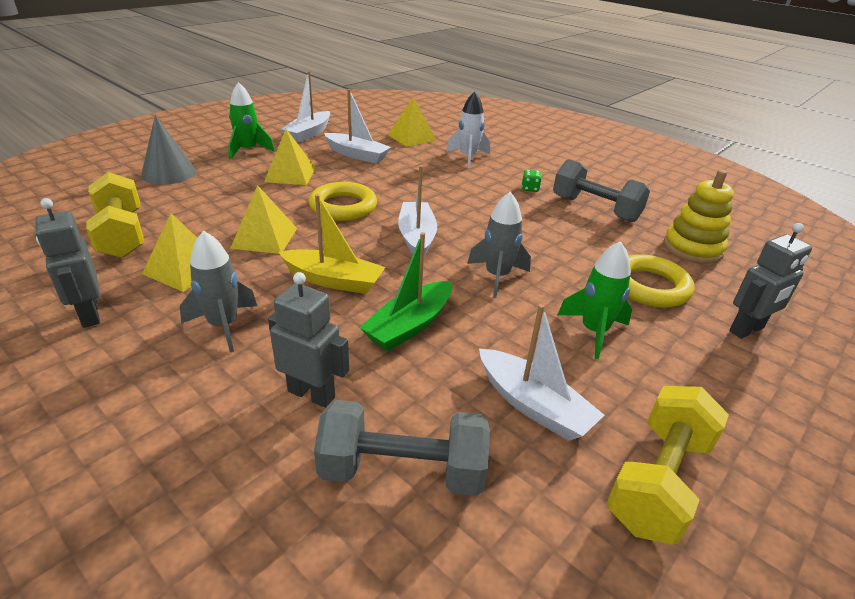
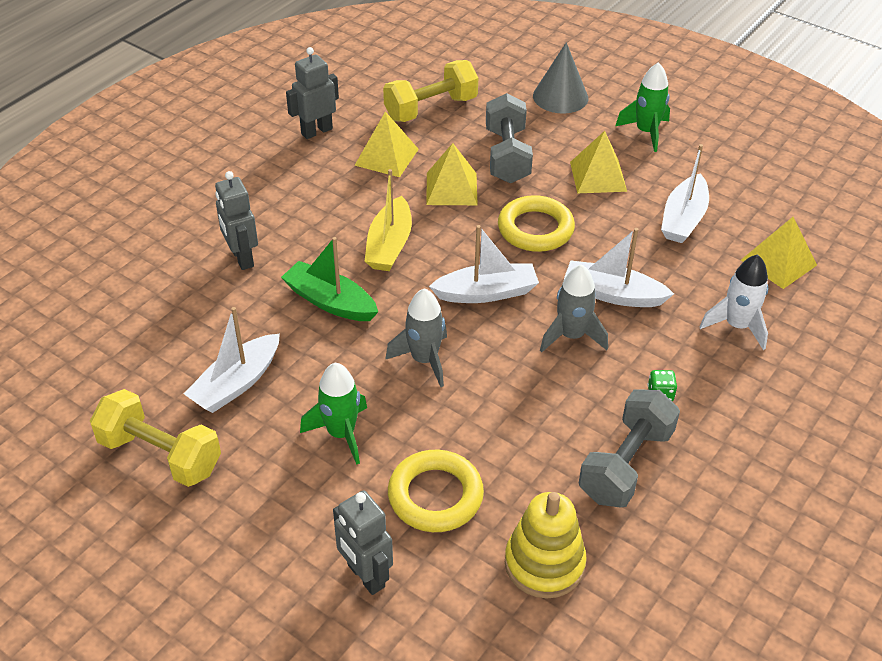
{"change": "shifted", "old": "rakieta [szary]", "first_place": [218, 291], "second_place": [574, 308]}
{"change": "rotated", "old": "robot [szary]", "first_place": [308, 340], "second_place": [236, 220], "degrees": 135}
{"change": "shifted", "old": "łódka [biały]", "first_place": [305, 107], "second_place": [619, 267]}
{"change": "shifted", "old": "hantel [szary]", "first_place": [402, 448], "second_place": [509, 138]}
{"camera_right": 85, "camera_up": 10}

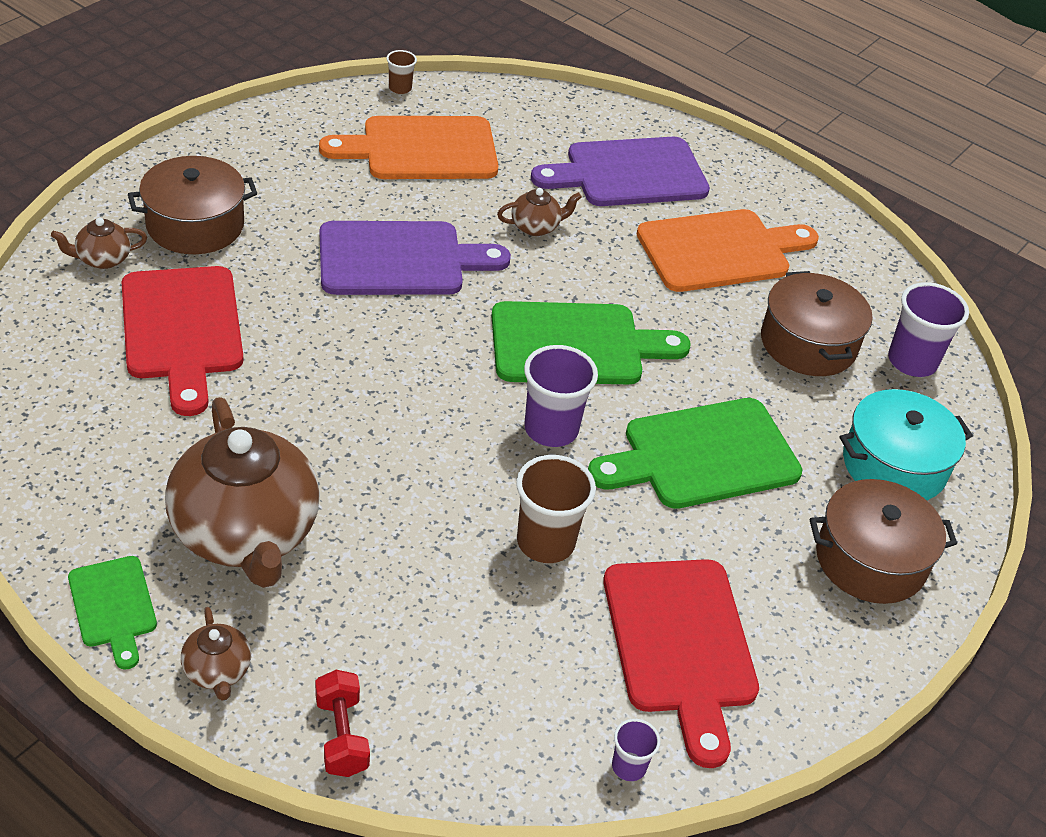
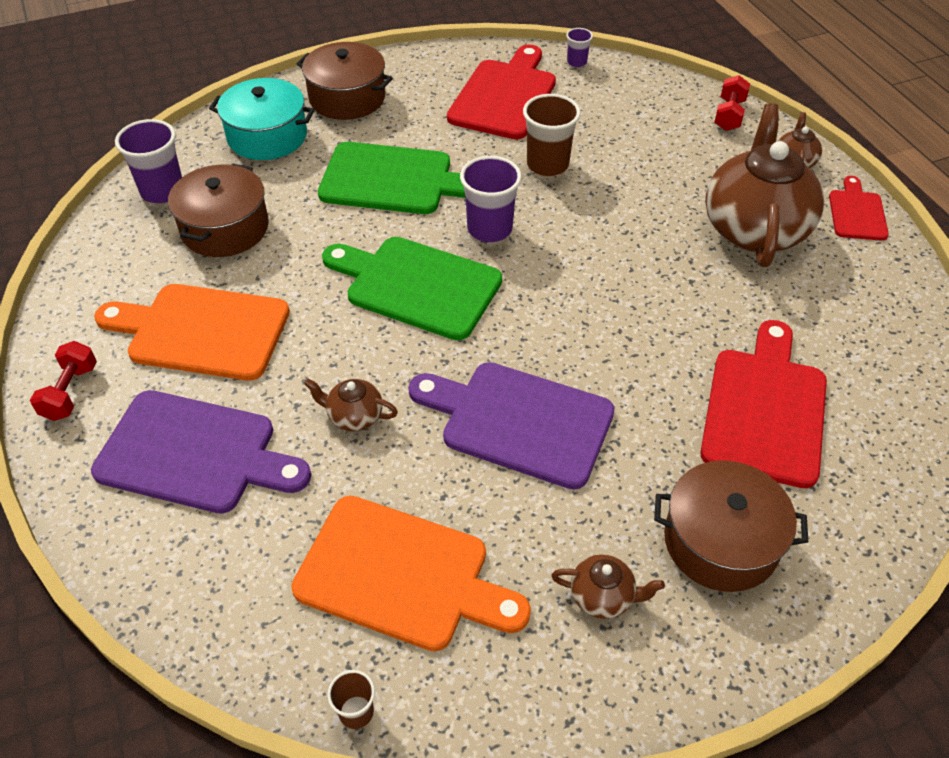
{"change": "shifted", "old": "imbryk [brązowy]", "first_place": [99, 243], "second_place": [608, 586]}
{"change": "repainted", "old": "deska do krojenia [zielony]", "new": "deska do krojenia [czerwony]", "first_place": [112, 613], "second_place": [859, 208]}
{"change": "new", "new": "hantel [czerwony]", "second_place": [63, 381]}
{"camera_right": -145, "camera_up": 5}

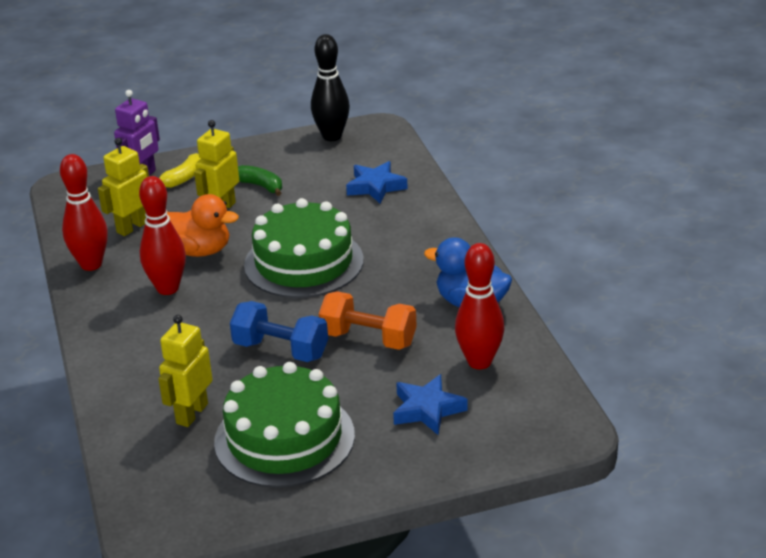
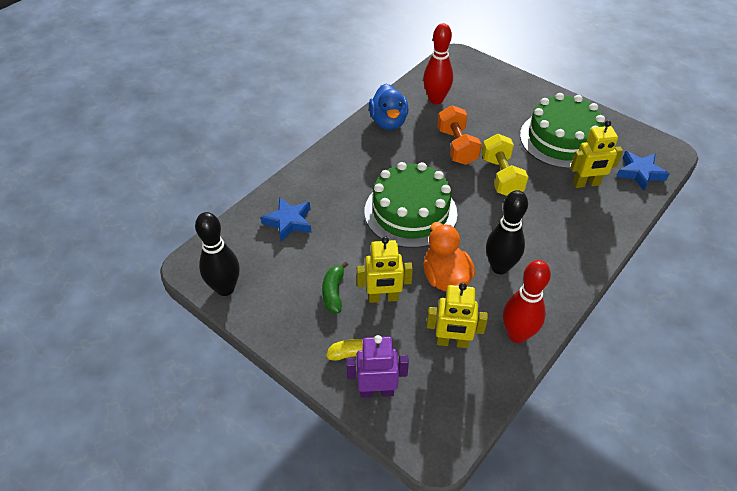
{"change": "repainted", "old": "kręgiel [czerwony]", "new": "kręgiel [czarny]", "first_place": [162, 235], "second_place": [507, 232]}
{"change": "repainted", "old": "hantel [niebieski]", "new": "hantel [żółty]", "first_place": [279, 331], "second_place": [505, 165]}
{"change": "shifted", "old": "gwiazda [niebieski]", "first_place": [430, 404], "second_place": [643, 171]}
{"camera_right": -125, "camera_up": 15}

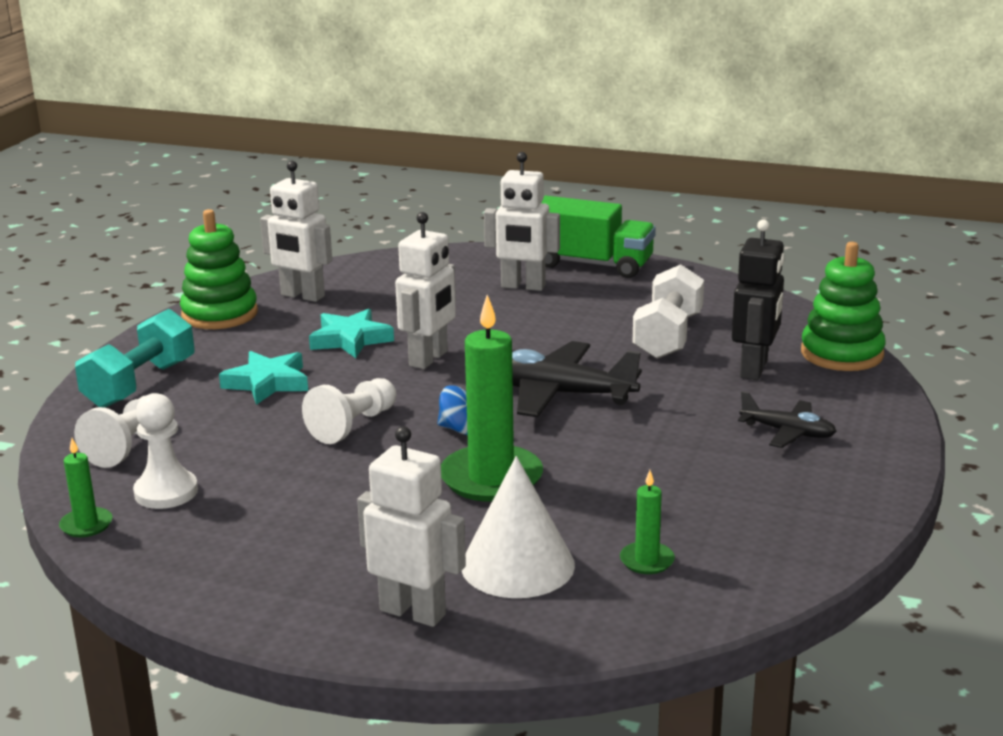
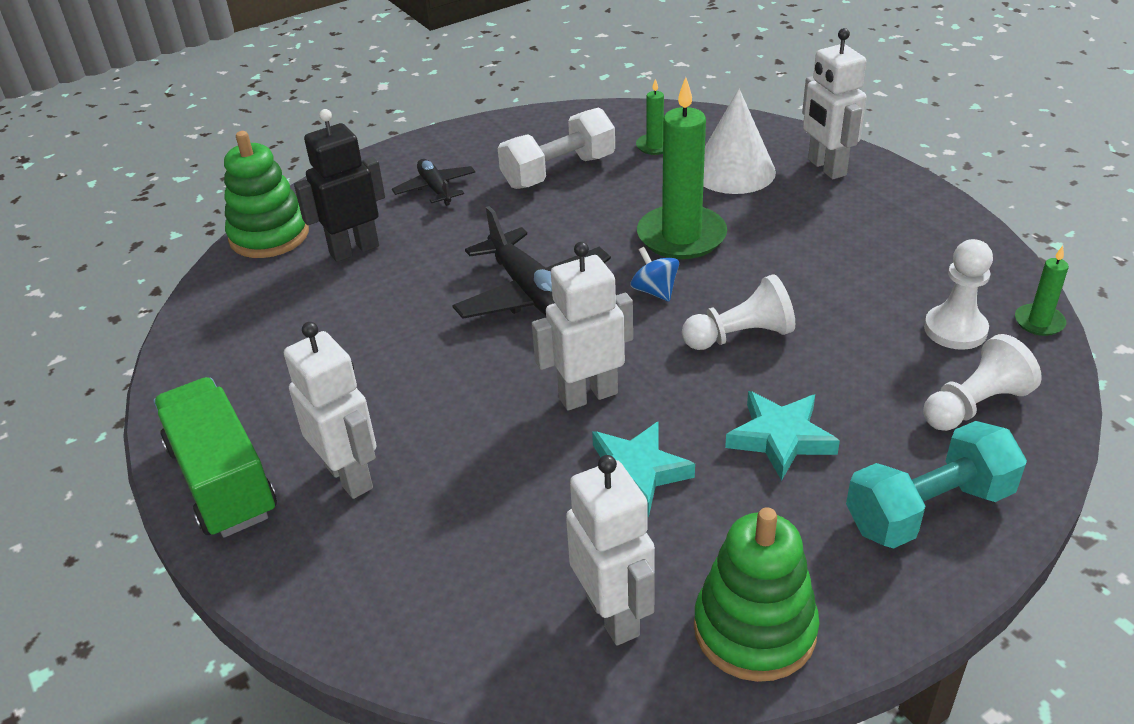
{"change": "shifted", "old": "hantel [biały]", "first_place": [668, 311], "second_place": [556, 148]}
{"camera_right": -140, "camera_up": 15}

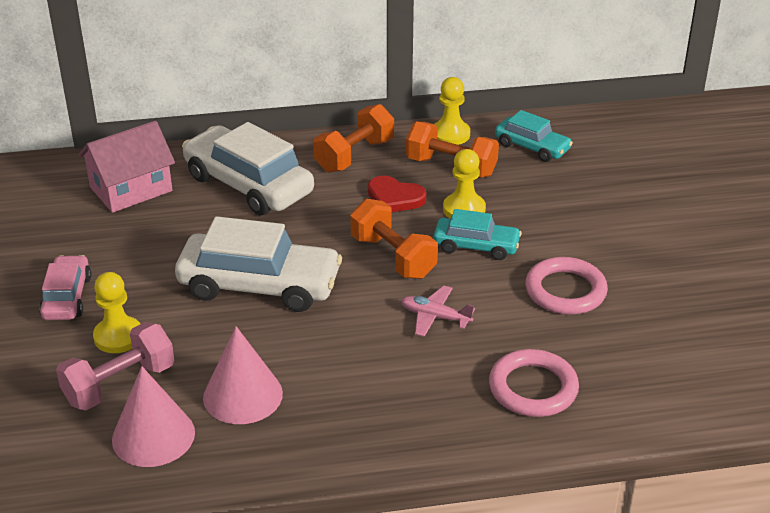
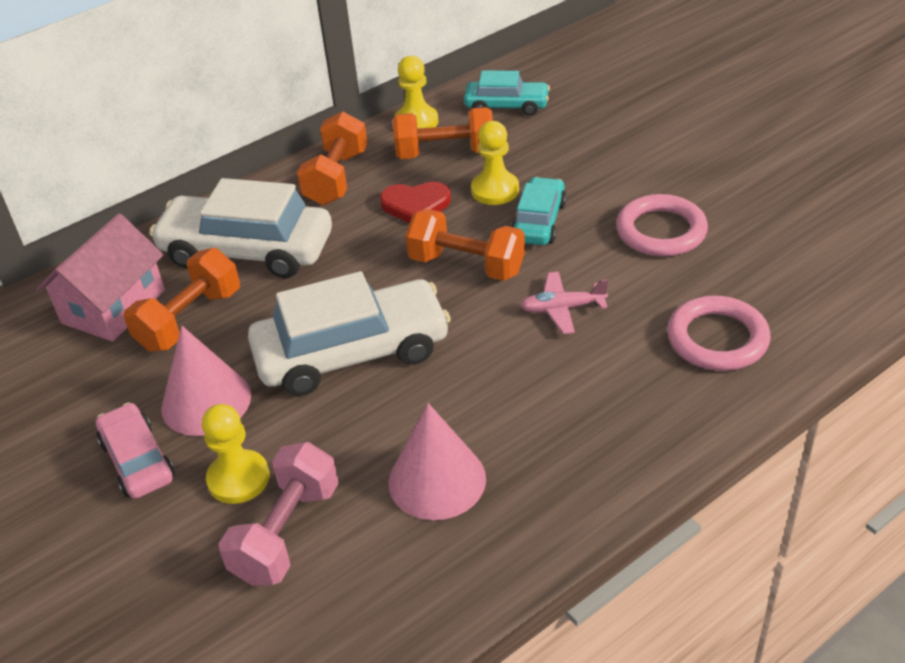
{"change": "shifted", "old": "stożek [różowy]", "first_place": [153, 416], "second_place": [206, 381]}
{"change": "rotated", "old": "samochód [turkusowy]", "first_place": [477, 234], "second_place": [539, 211], "degrees": -60}
{"change": "new", "new": "hantel [pomarańczowy]", "second_place": [182, 299]}
{"camera_right": -25, "camera_up": 5}

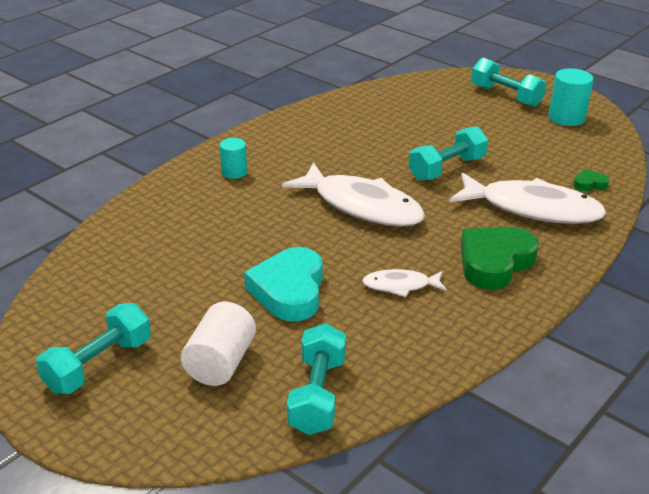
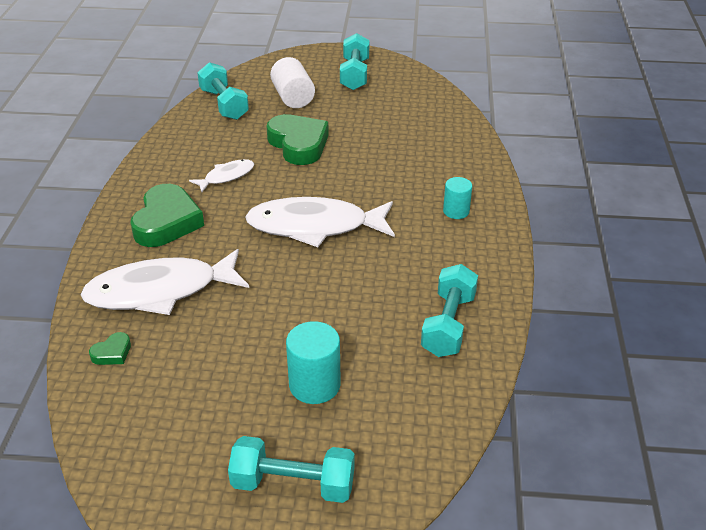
{"change": "repainted", "old": "serce [turkusowy]", "new": "serce [zielony]", "first_place": [283, 284], "second_place": [298, 139]}
{"change": "shifted", "old": "hantel [turkusowy]", "first_place": [448, 153], "second_place": [449, 310]}
{"change": "shifted", "old": "walec [turkusowy]", "first_place": [571, 97], "second_place": [313, 362]}
{"camera_right": 145, "camera_up": 5}

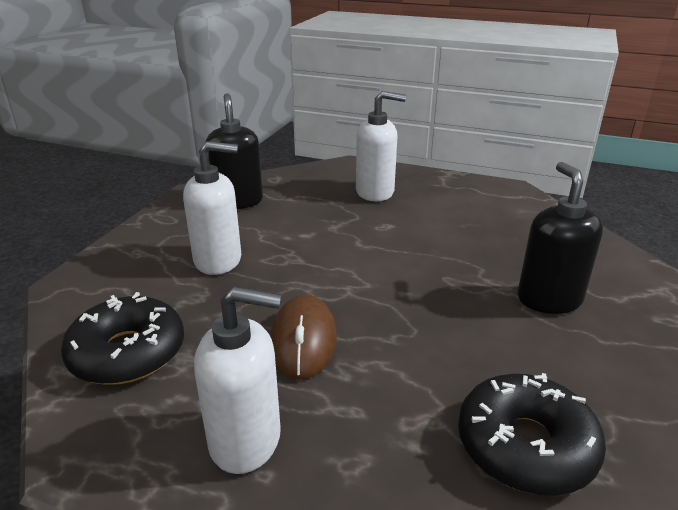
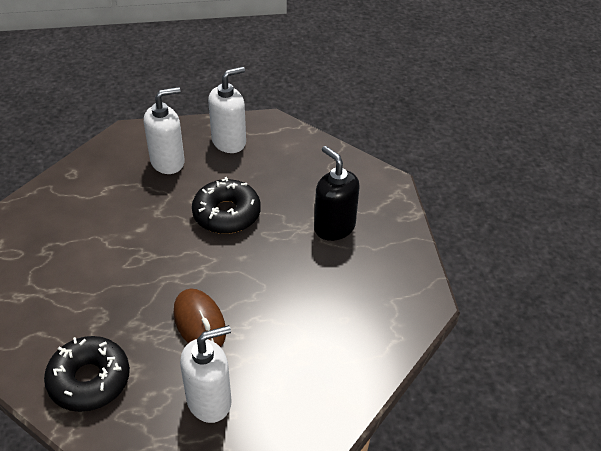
{"change": "shifted", "old": "dozownik mydła [biały]", "first_place": [212, 208], "second_place": [227, 110]}
{"change": "gone", "old": "dozownik mydła [czarny]", "first_place": [234, 151]}
{"change": "shifted", "old": "donut [czarny]", "first_place": [532, 434], "second_place": [226, 205]}
{"camera_right": -30, "camera_up": 15}

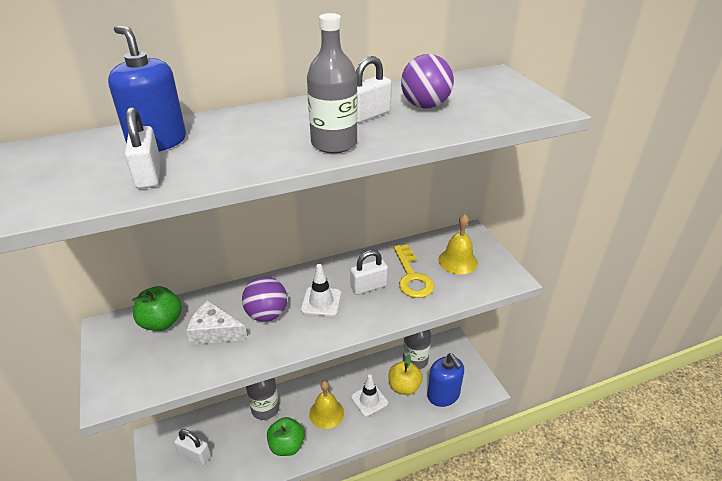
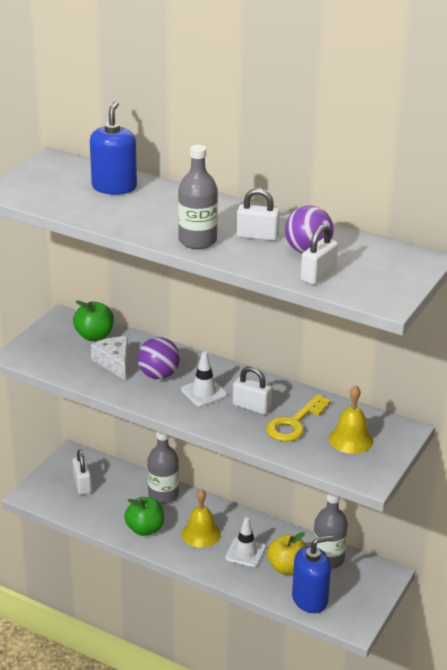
{"change": "shifted", "old": "kłódka [biały]", "first_place": [143, 148], "second_place": [319, 254]}
{"change": "rotated", "old": "dozownik mydła [niebieski]", "first_place": [445, 380], "second_place": [312, 574], "degrees": -135}
{"camera_right": 50, "camera_up": -5}

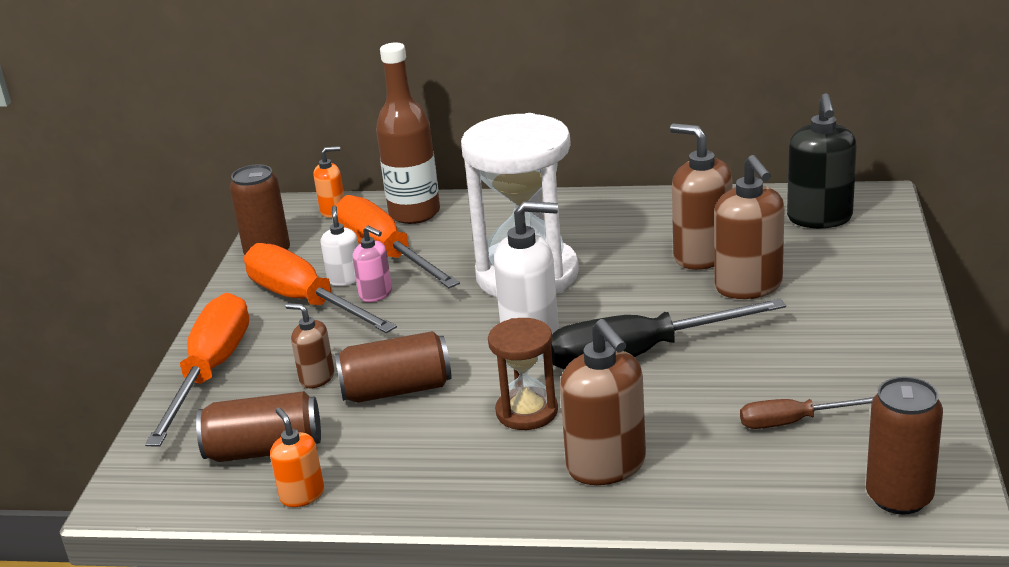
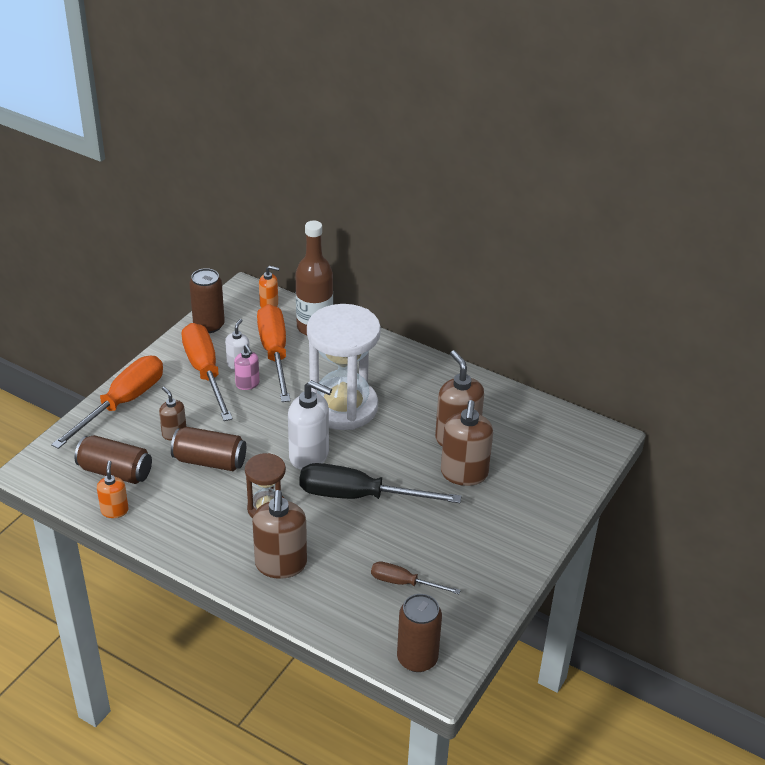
{"change": "gone", "old": "dozownik mydła [czarny]", "first_place": [822, 160]}
{"camera_right": 20, "camera_up": 10}

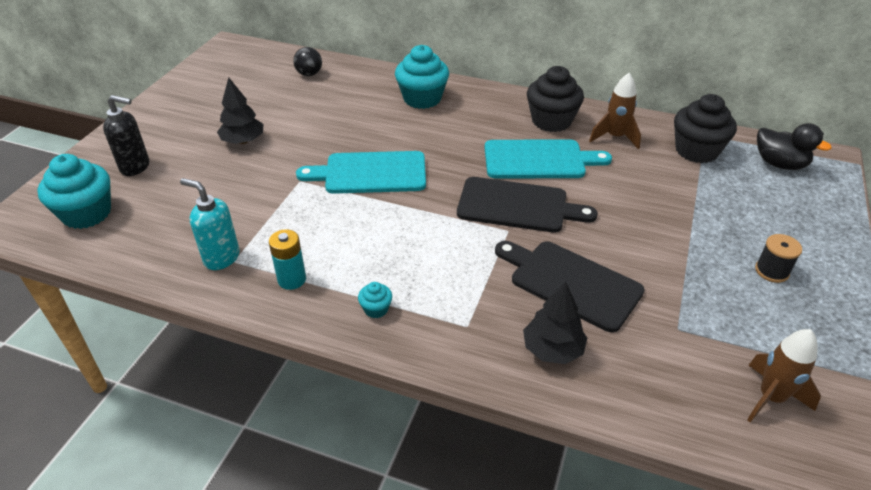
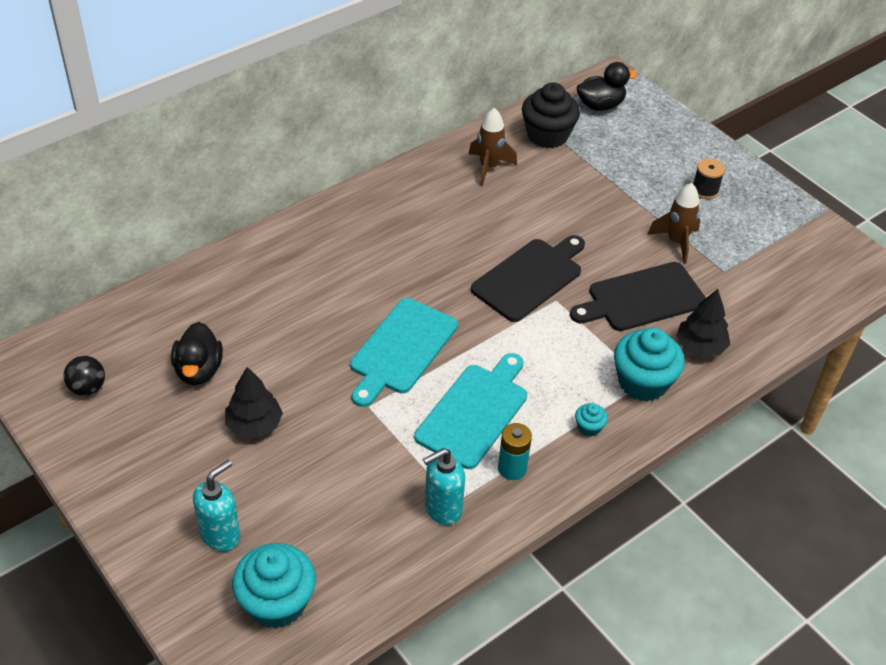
{"change": "repainted", "old": "dozownik mydła [czarny]", "new": "dozownik mydła [turkusowy]", "first_place": [126, 135], "second_place": [216, 506]}
{"change": "shifted", "old": "piłka [czarny]", "first_place": [307, 61], "second_place": [84, 376]}
{"change": "shifted", "old": "muffinka [turkusowy]", "first_place": [422, 77], "second_place": [649, 364]}
{"change": "shifted", "old": "deska do krojenia [turkusowy]", "first_place": [548, 159], "second_place": [470, 411]}
{"change": "gone", "old": "muffinka [czarny]", "first_place": [555, 99]}
{"change": "shifted", "old": "rakieta [brązowy]", "first_place": [784, 376], "second_place": [673, 223]}
{"change": "new", "new": "kaczka [czarny]", "second_place": [197, 353]}
{"camera_right": -60, "camera_up": 5}

